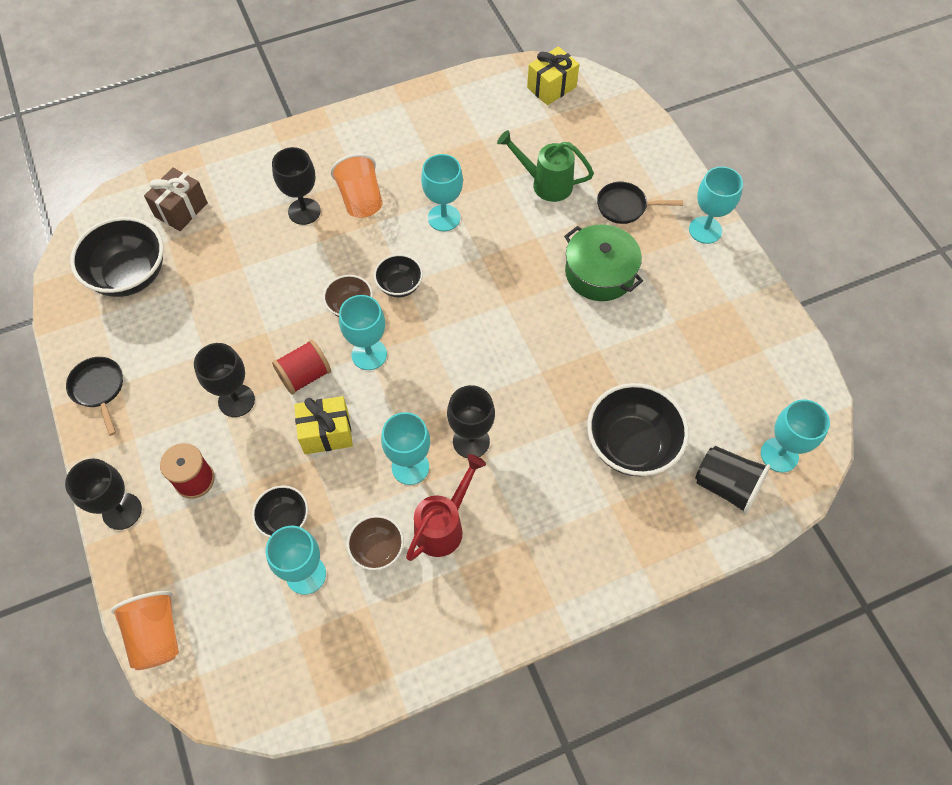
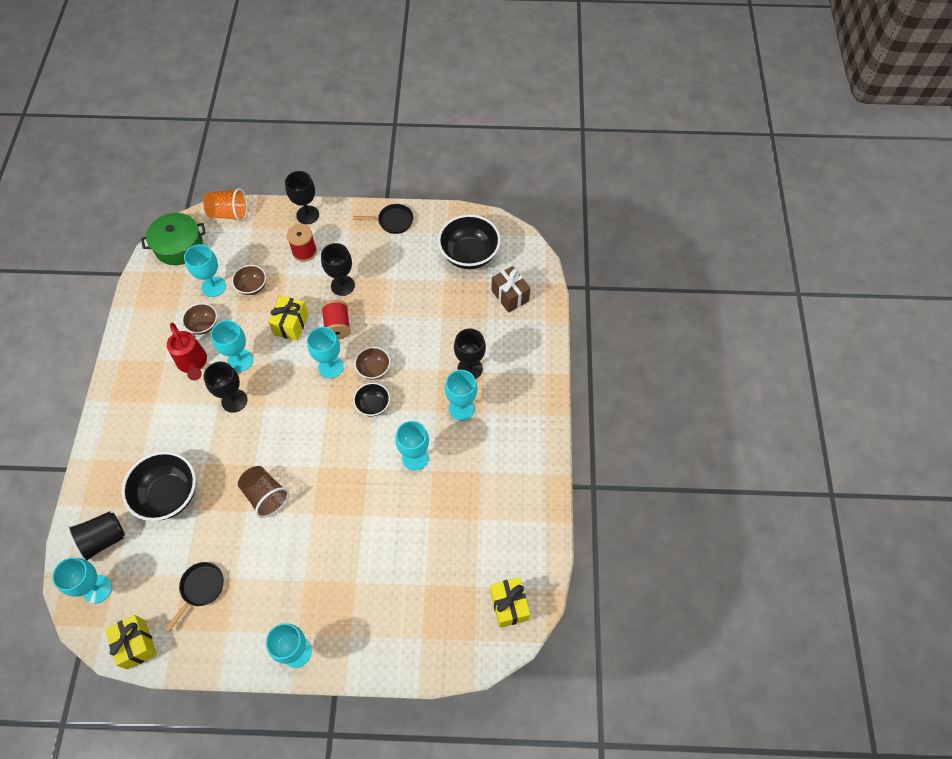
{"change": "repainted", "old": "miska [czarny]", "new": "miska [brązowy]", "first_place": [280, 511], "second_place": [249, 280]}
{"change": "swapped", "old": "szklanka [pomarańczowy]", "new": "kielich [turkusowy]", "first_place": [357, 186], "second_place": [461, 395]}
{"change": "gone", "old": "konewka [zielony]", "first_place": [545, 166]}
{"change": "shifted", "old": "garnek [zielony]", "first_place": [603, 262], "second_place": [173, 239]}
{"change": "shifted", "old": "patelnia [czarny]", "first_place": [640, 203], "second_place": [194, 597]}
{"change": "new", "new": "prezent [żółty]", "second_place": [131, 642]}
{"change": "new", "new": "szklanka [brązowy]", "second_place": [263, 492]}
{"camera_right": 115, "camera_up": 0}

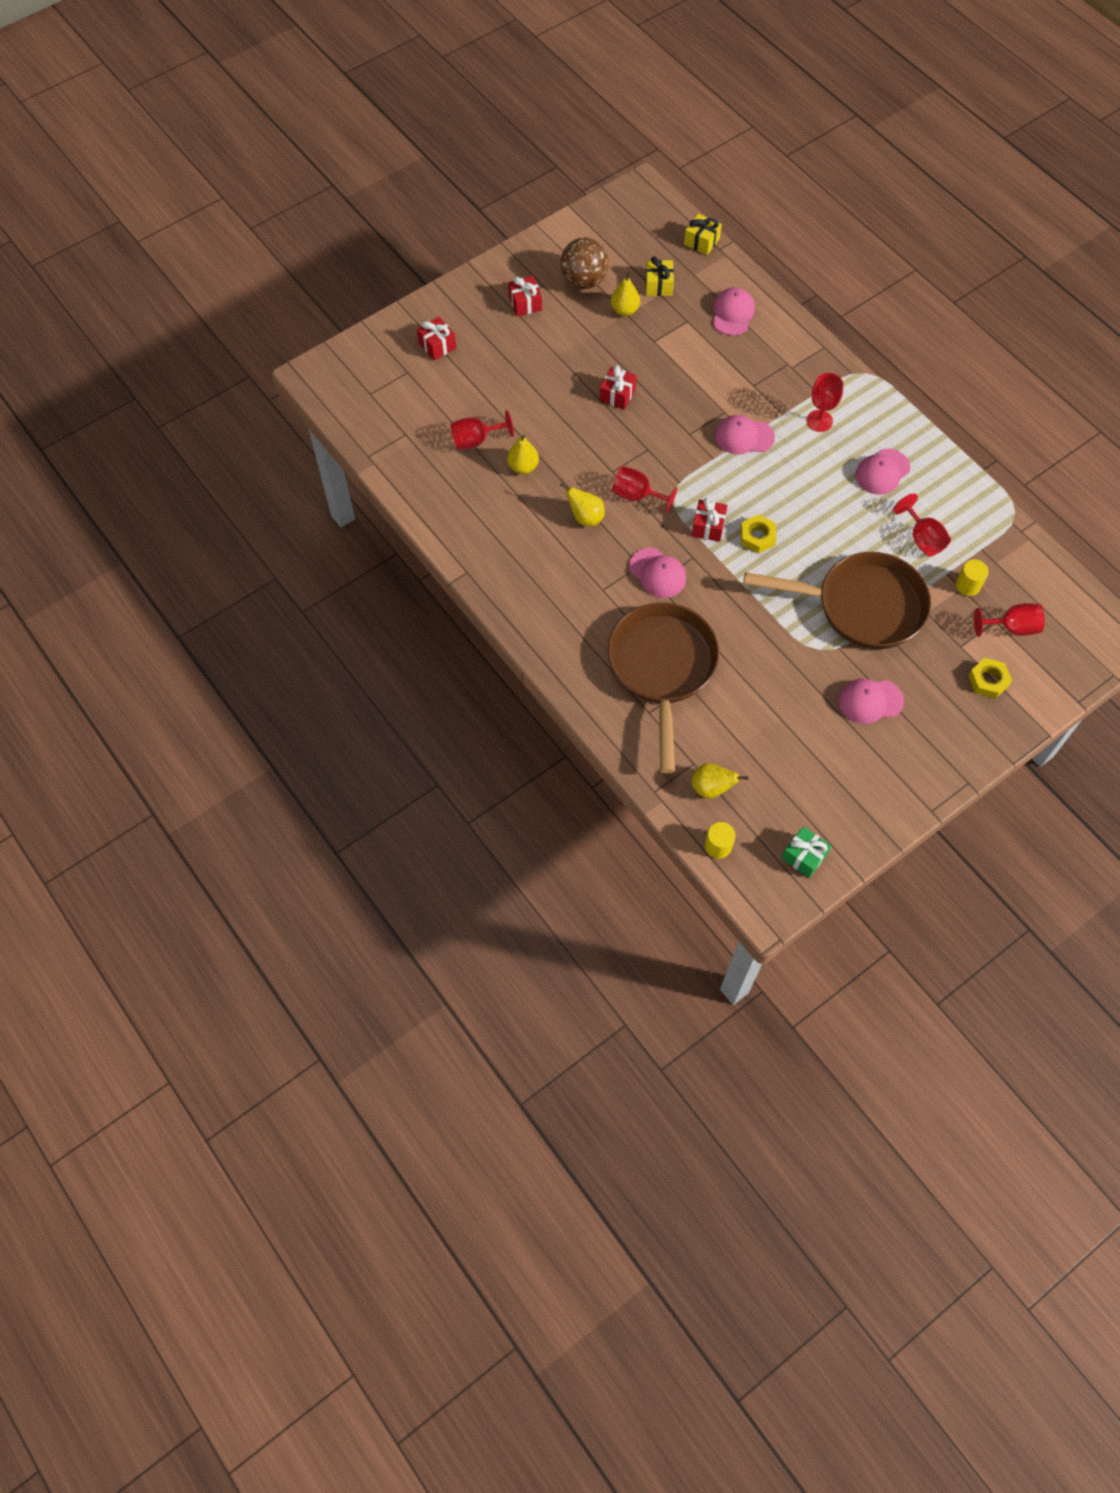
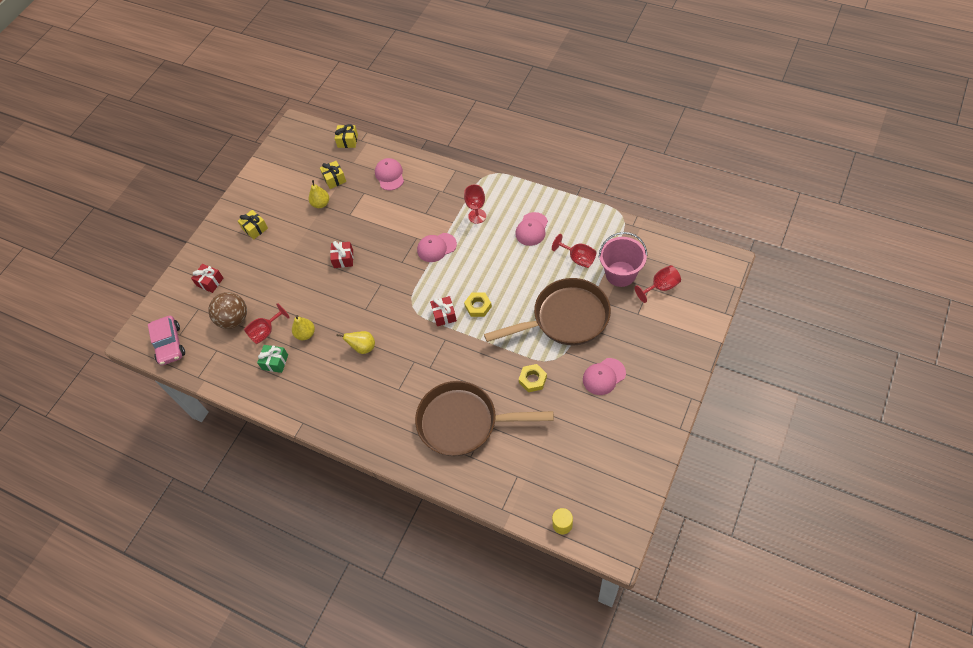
{"change": "repainted", "old": "prezent [czerwony]", "new": "prezent [żółty]", "first_place": [525, 296], "second_place": [253, 225]}
{"change": "shifted", "old": "piłka [brązowy]", "first_place": [584, 263], "second_place": [227, 310]}
{"change": "rotated", "old": "patelnia [brązowy]", "first_place": [663, 687], "second_place": [484, 418], "degrees": -60}
{"change": "gone", "old": "kielich [czerwony]", "first_place": [644, 489]}
{"change": "gone", "old": "czapka [różowy]", "first_place": [657, 573]}
{"change": "gone", "old": "gruszka [żółty]", "first_place": [720, 781]}
{"change": "shifted", "old": "prezent [zielony]", "first_place": [806, 852], "second_place": [272, 359]}
{"change": "swapped", "old": "walec [żółty]", "new": "wiadro [różowy]", "first_place": [972, 577], "second_place": [623, 259]}
{"change": "shifted", "old": "nakrętka [żółty]", "first_place": [990, 678], "second_place": [533, 378]}
{"change": "new", "new": "samochód [różowy]", "second_place": [166, 341]}
{"camera_right": -20, "camera_up": -5}

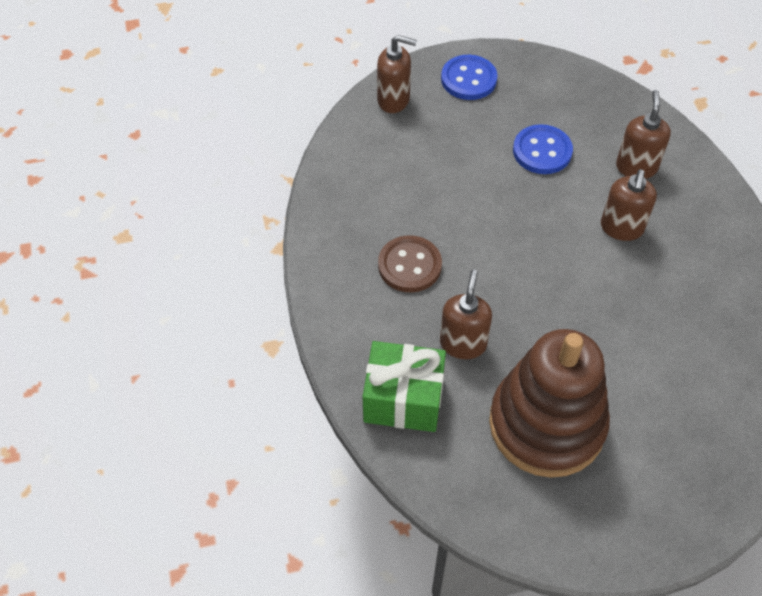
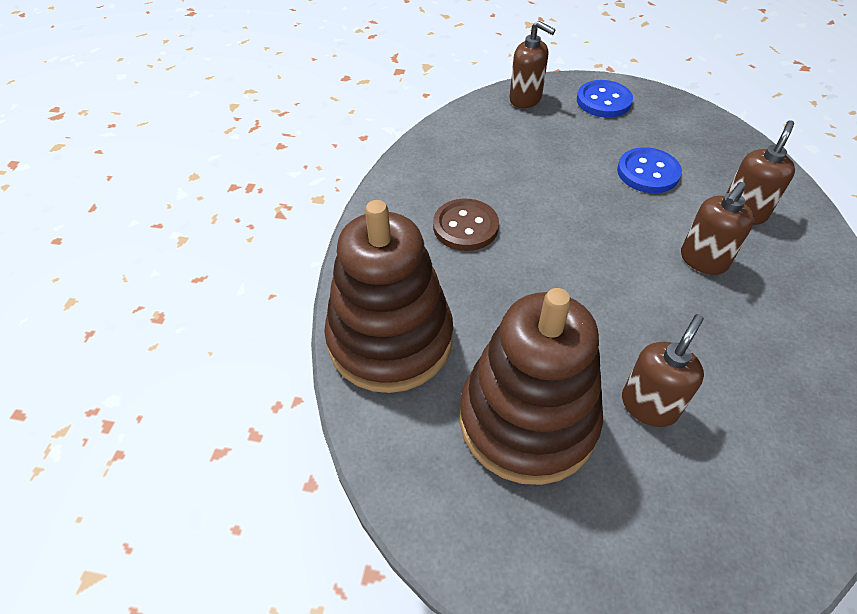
{"change": "swapped", "old": "prezent [zielony]", "new": "zabawka nakładanka [brązowy]", "first_place": [404, 386], "second_place": [388, 296]}
{"change": "shifted", "old": "dozownik mydła [brązowy]", "first_place": [466, 314], "second_place": [663, 370]}
{"camera_right": 25, "camera_up": -5}

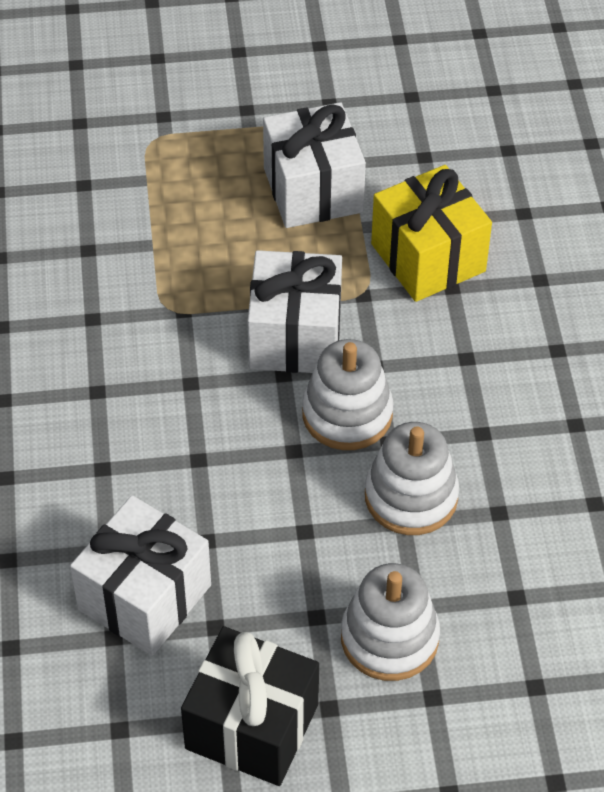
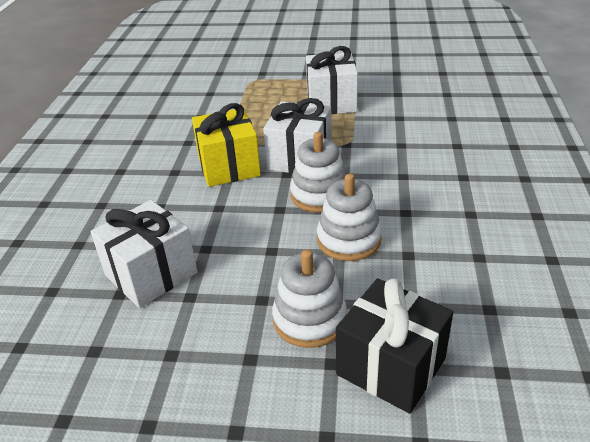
{"change": "shifted", "old": "prezent [czarny]", "first_place": [250, 706], "second_place": [394, 346]}
{"change": "shifted", "old": "prezent [żółty]", "first_place": [431, 233], "second_place": [226, 145]}
{"camera_right": 15, "camera_up": -15}

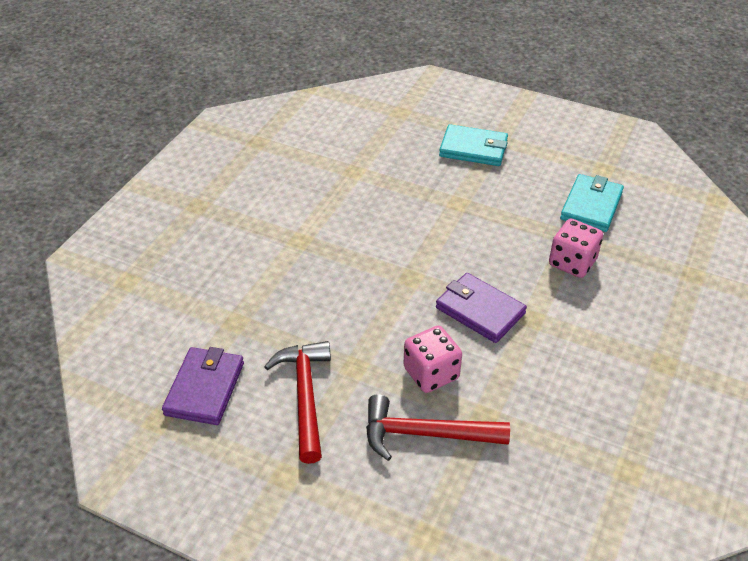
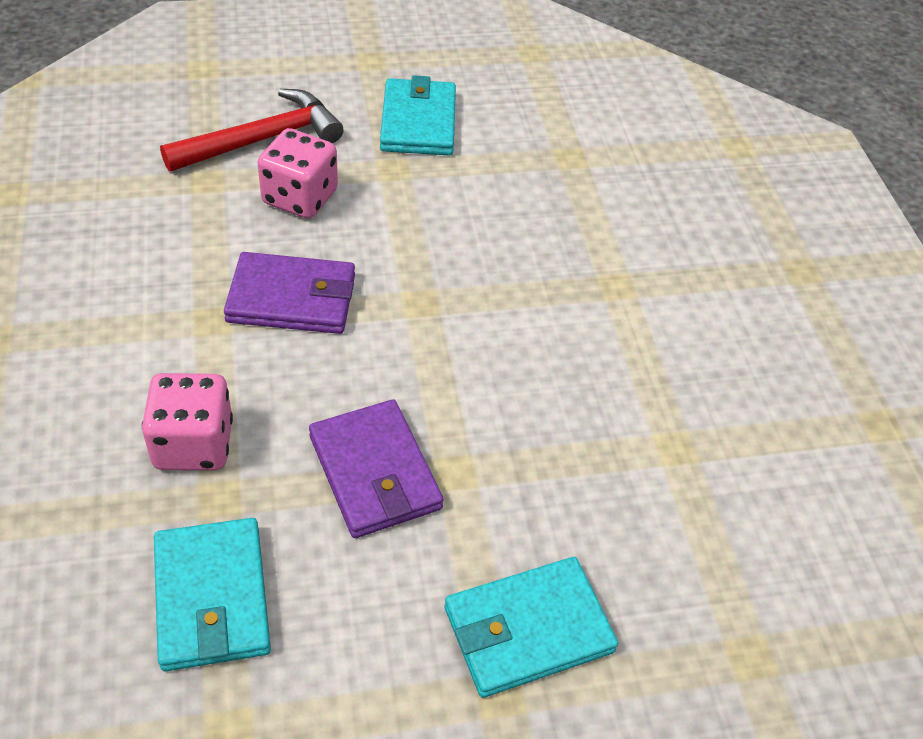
{"change": "shifted", "old": "portfel [fioletowy]", "first_place": [203, 386], "second_place": [376, 468]}
{"change": "swapped", "old": "młotek [czerwony]", "new": "portfel [turkusowy]", "first_place": [297, 402], "second_place": [418, 115]}
{"camera_right": 140, "camera_up": 5}

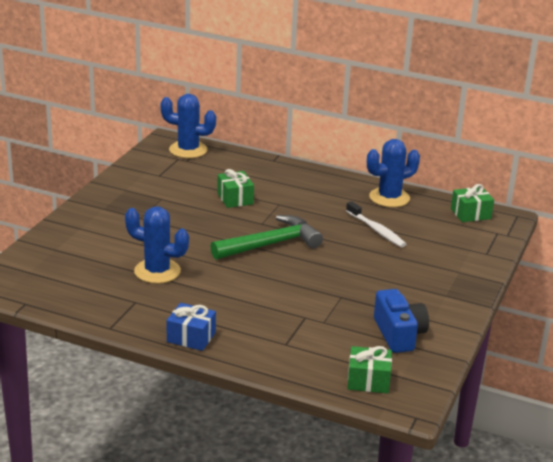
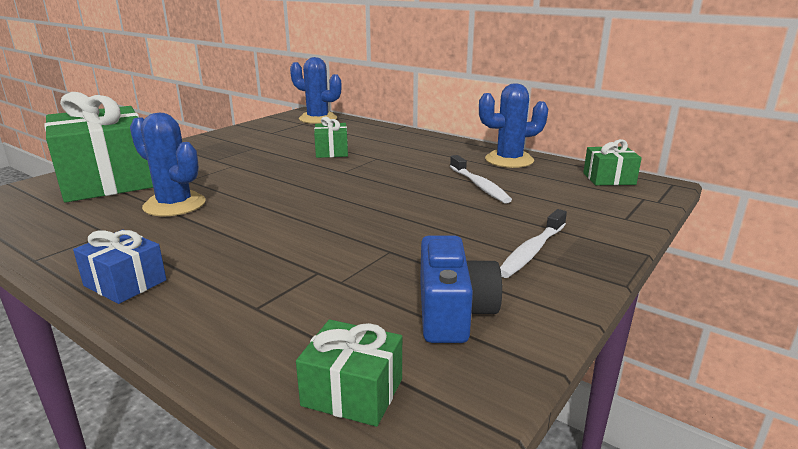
{"change": "gone", "old": "młotek [zielony]", "first_place": [266, 237]}
{"change": "new", "new": "prezent [zielony]", "second_place": [98, 147]}
{"change": "new", "new": "szczoteczka do zębów [biały]", "second_place": [533, 243]}
{"camera_right": 15, "camera_up": -5}

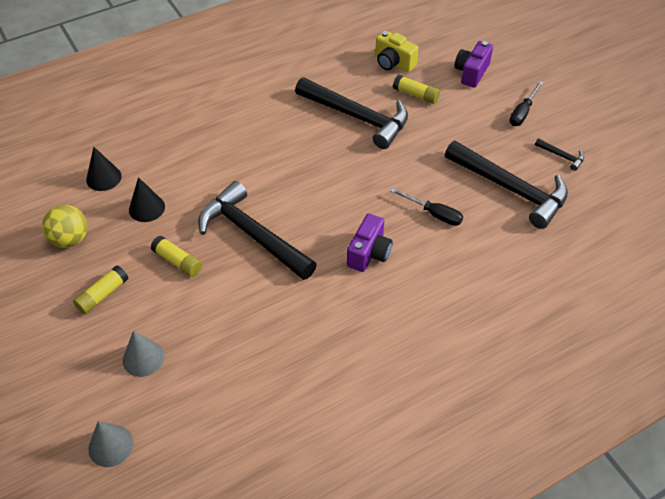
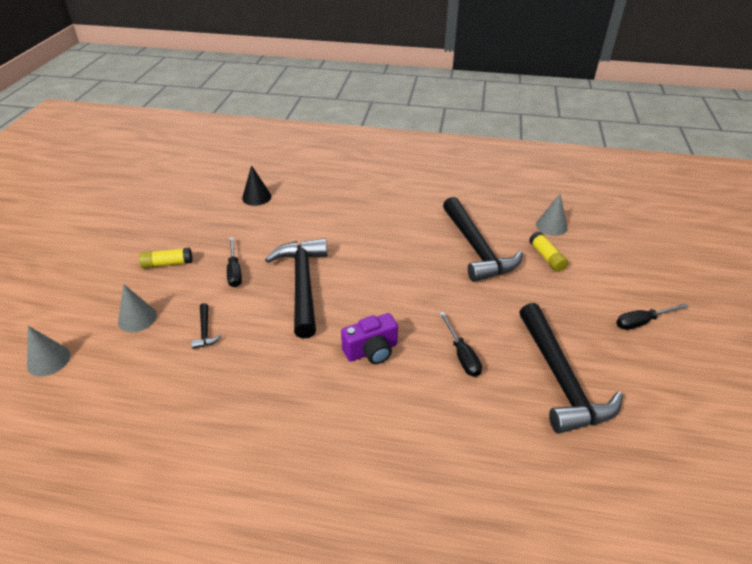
{"change": "gone", "old": "piłka [żółty]", "first_place": [64, 226]}
{"change": "gone", "old": "stożek [czarny]", "first_place": [147, 199]}
{"change": "swapped", "old": "klej w sztyfcie [żółty]", "new": "śrubokręt [czarny]", "first_place": [176, 256], "second_place": [234, 262]}
{"change": "swapped", "old": "aparat fotograficzny [żółty]", "new": "stożek [szary]", "first_place": [397, 51], "second_place": [551, 215]}
{"change": "gone", "old": "aparat fotograficzny [fioletowy]", "first_place": [474, 64]}
{"change": "shifted", "old": "młotek [czarny]", "first_place": [559, 154], "second_place": [206, 326]}
{"camera_right": 40, "camera_up": -10}

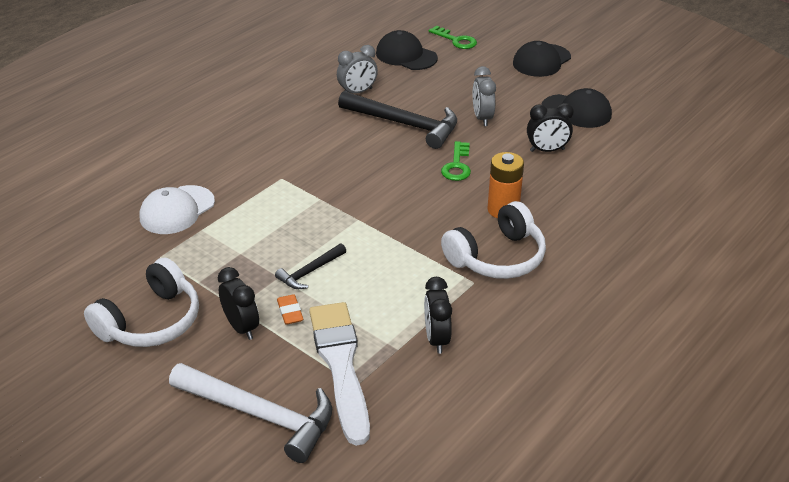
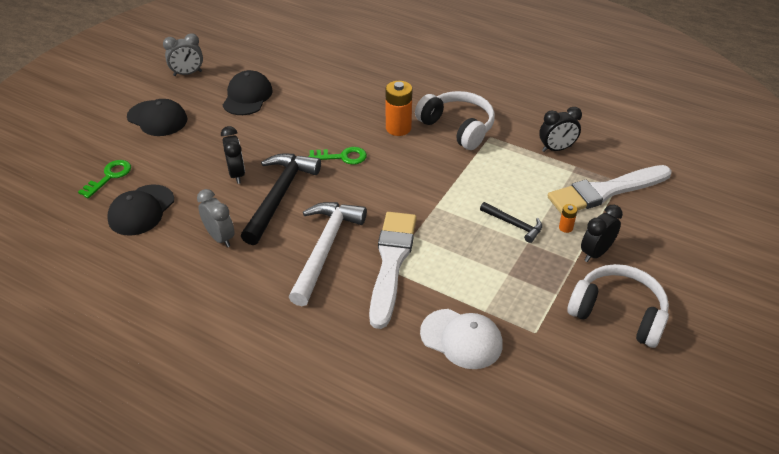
{"change": "shifted", "old": "młotek [biały]", "first_place": [250, 413], "second_place": [328, 254]}
{"change": "swapped", "old": "gumka do mazania [pomarańczowy]", "new": "bateria [pomarańczowy]", "first_place": [290, 309], "second_place": [568, 218]}
{"change": "shifted", "old": "budzik [szary]", "first_place": [484, 96], "second_place": [183, 54]}
{"change": "shifted", "old": "budzik [czarny]", "first_place": [550, 127], "second_place": [233, 155]}
{"change": "new", "new": "pędzel [biały]", "second_place": [393, 270]}
{"camera_right": -100, "camera_up": 5}

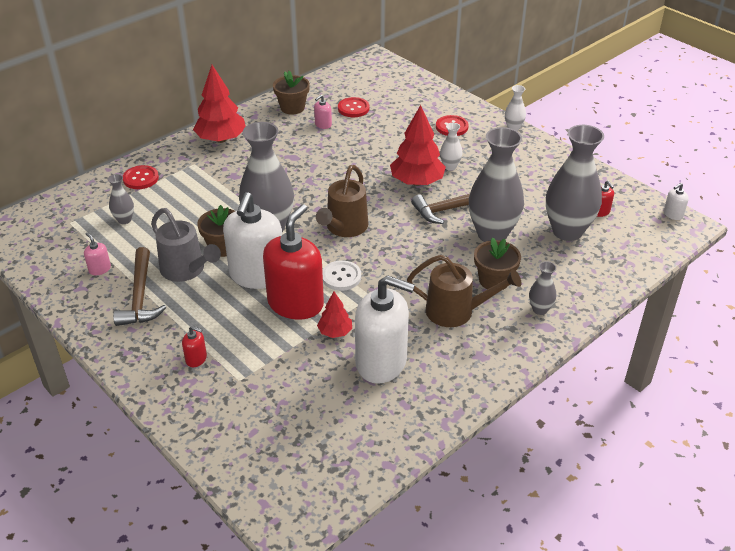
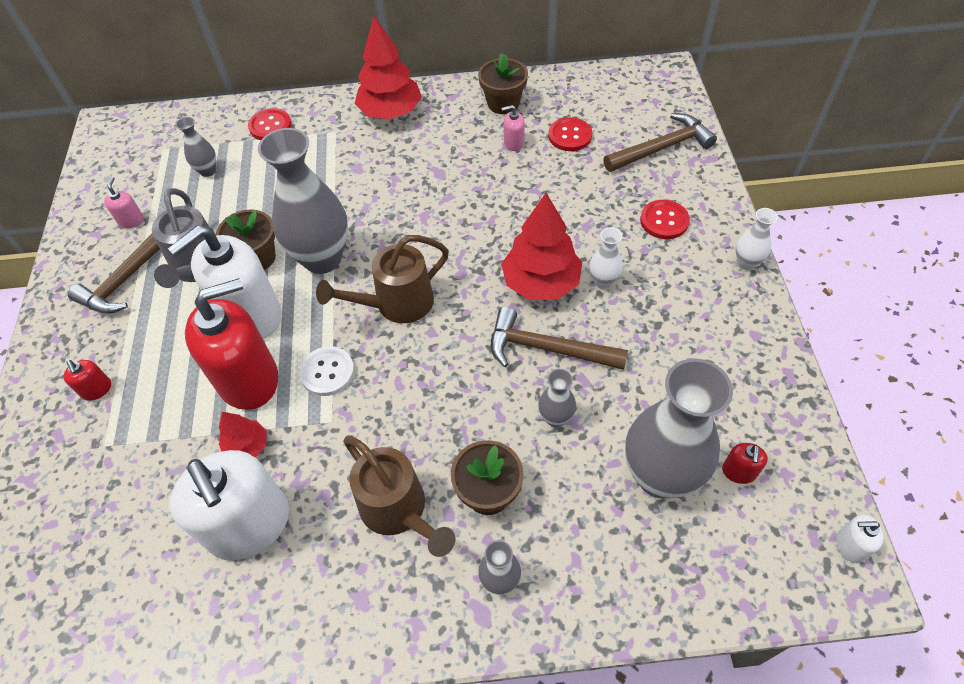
{"change": "scaled", "old": "wazon [szary]", "first_place": [496, 184], "second_place": [557, 398], "factor": 0.45}
{"change": "new", "new": "młotek [brązowy]", "second_place": [660, 142]}
{"camera_right": 40, "camera_up": 15}

